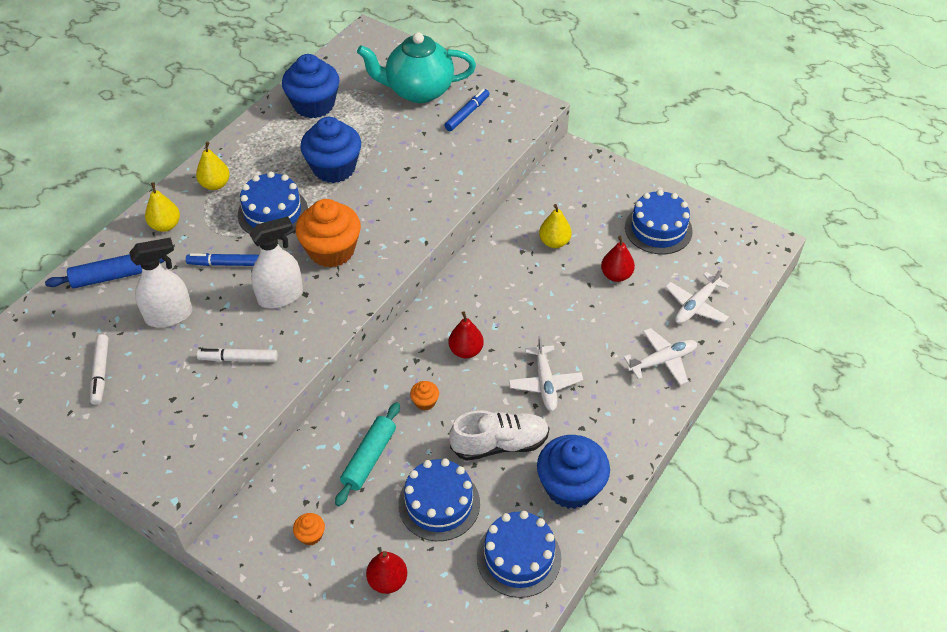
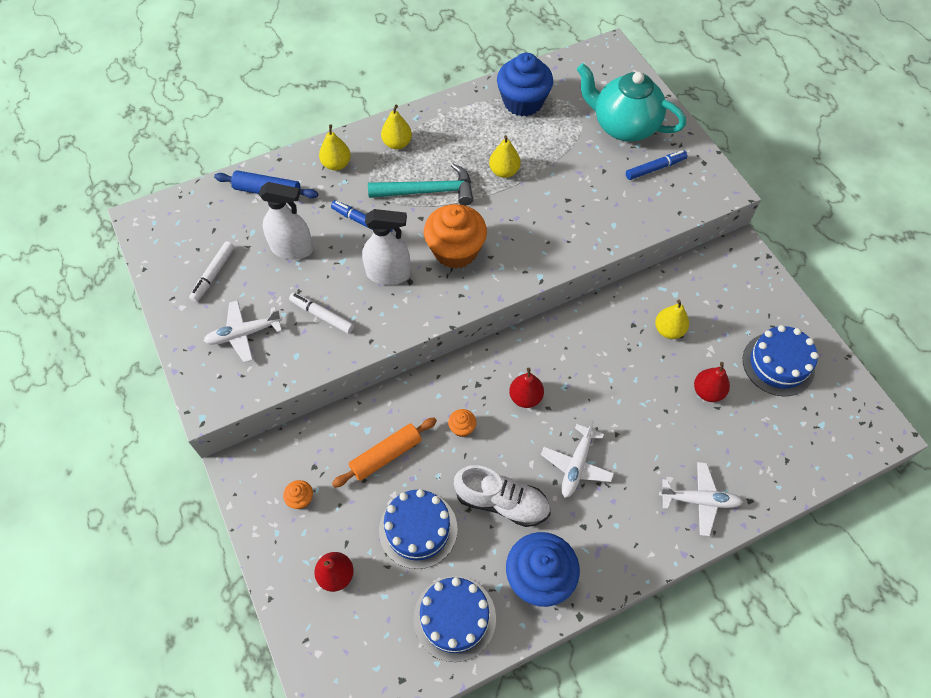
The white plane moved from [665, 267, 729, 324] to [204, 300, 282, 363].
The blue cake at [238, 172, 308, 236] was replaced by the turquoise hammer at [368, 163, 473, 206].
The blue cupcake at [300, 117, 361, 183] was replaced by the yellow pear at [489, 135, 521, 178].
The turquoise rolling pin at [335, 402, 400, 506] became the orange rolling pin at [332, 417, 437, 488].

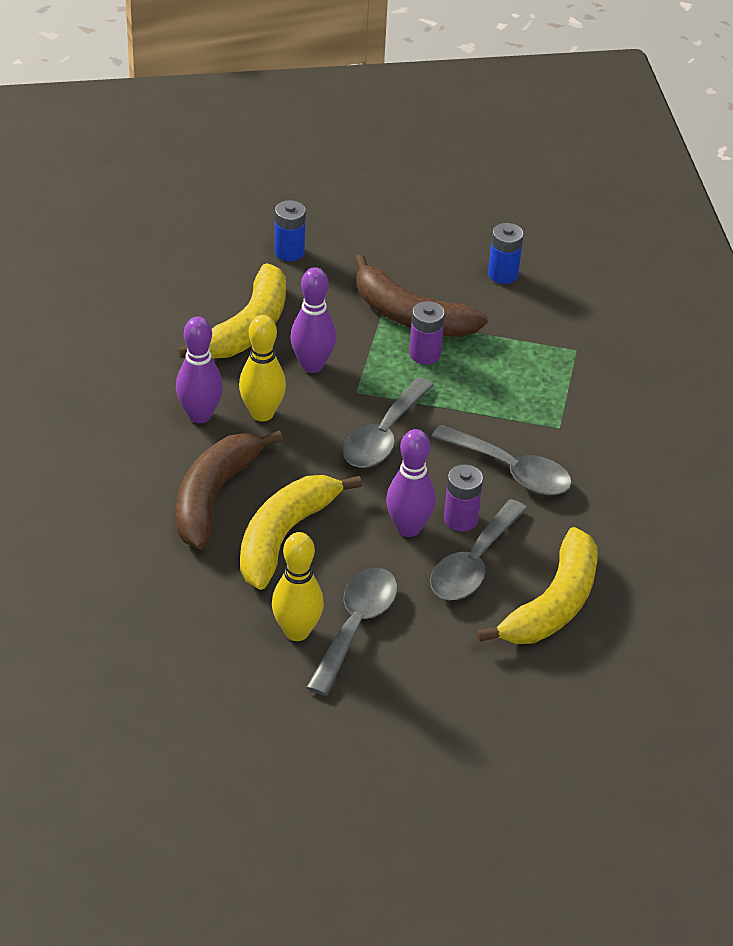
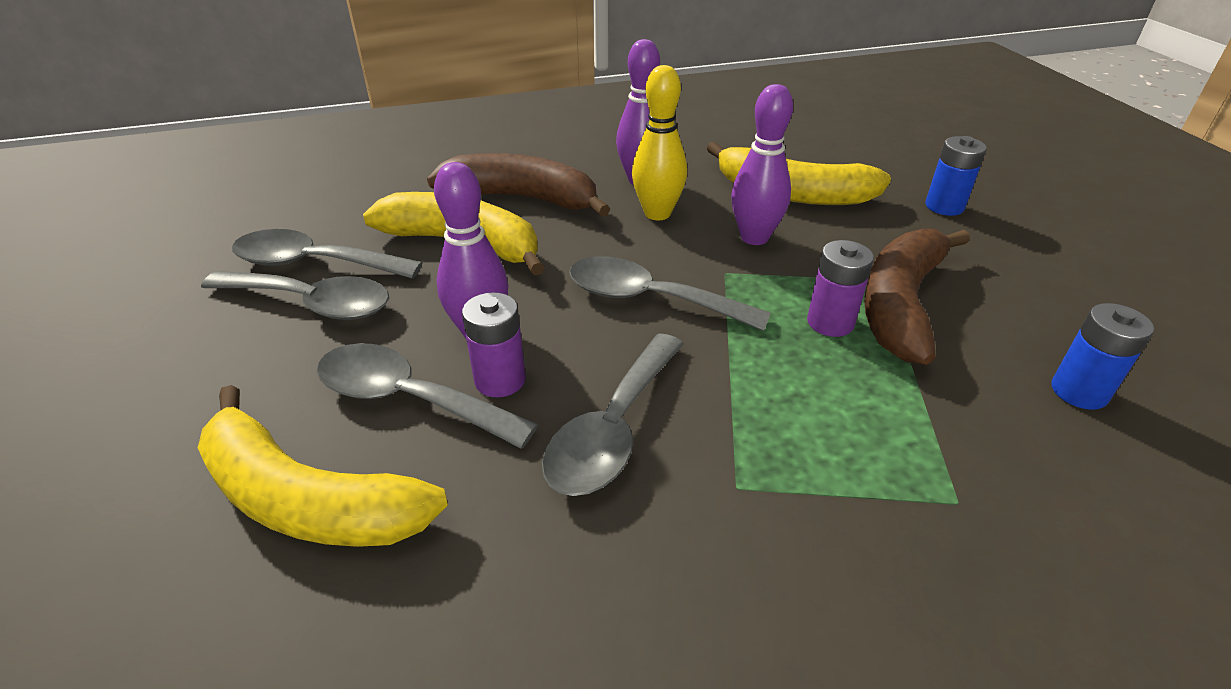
The yellow bowling pin at [272, 532, 324, 641] was replaced by the grey spoon at [232, 229, 422, 279].

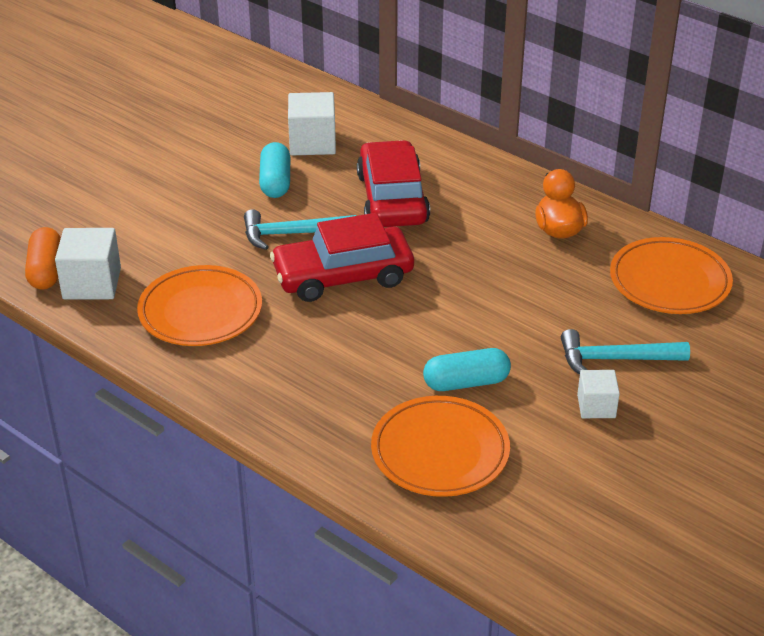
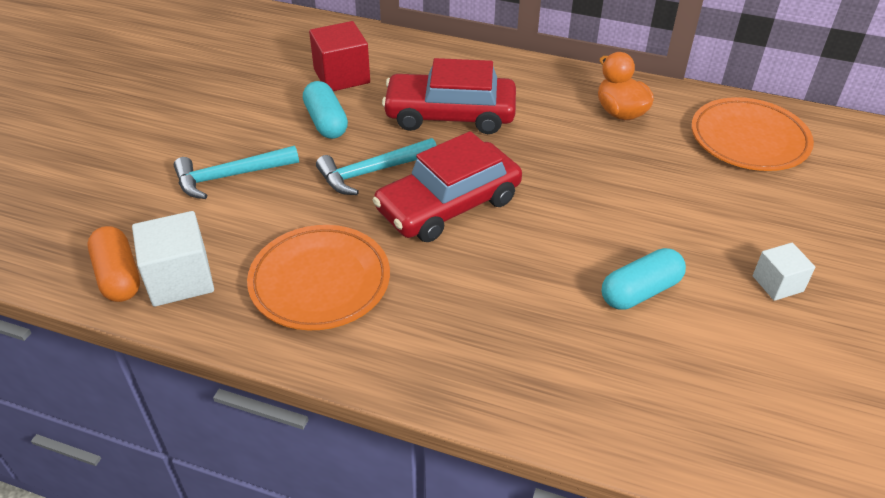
The orange plate at [371, 396, 510, 497] disappeared.
The turquoise hammer moved from [561, 329, 690, 374] to [174, 146, 299, 199].
The white cube at [288, 92, 336, 155] became the red cube at [309, 21, 370, 91].
The red car at [357, 140, 430, 227] turned 60 degrees counterclockwise.

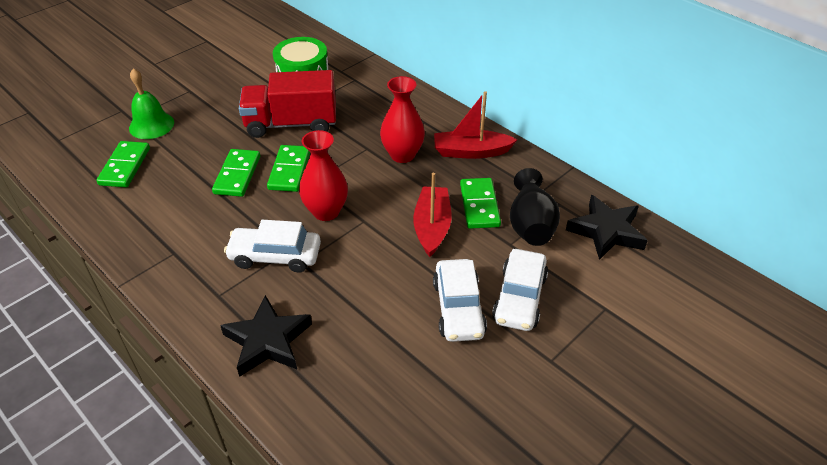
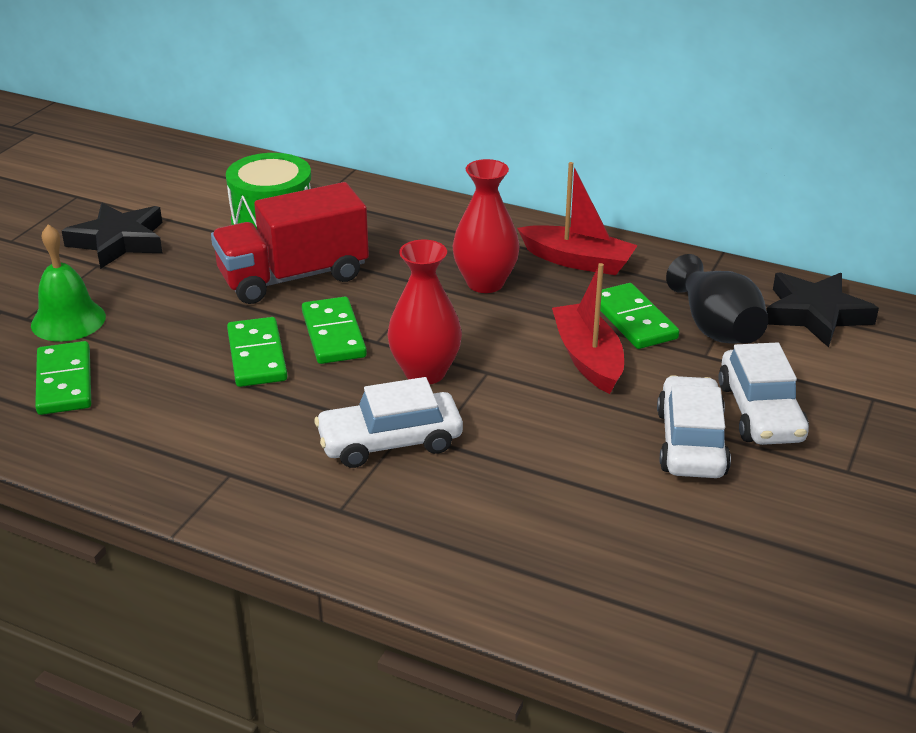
The black star moved from [220, 295, 312, 377] to [62, 203, 162, 269].
The white car at [433, 259, 487, 342] turned 150 degrees counterclockwise.
The red boat at [434, 91, 517, 159] turned 135 degrees counterclockwise.

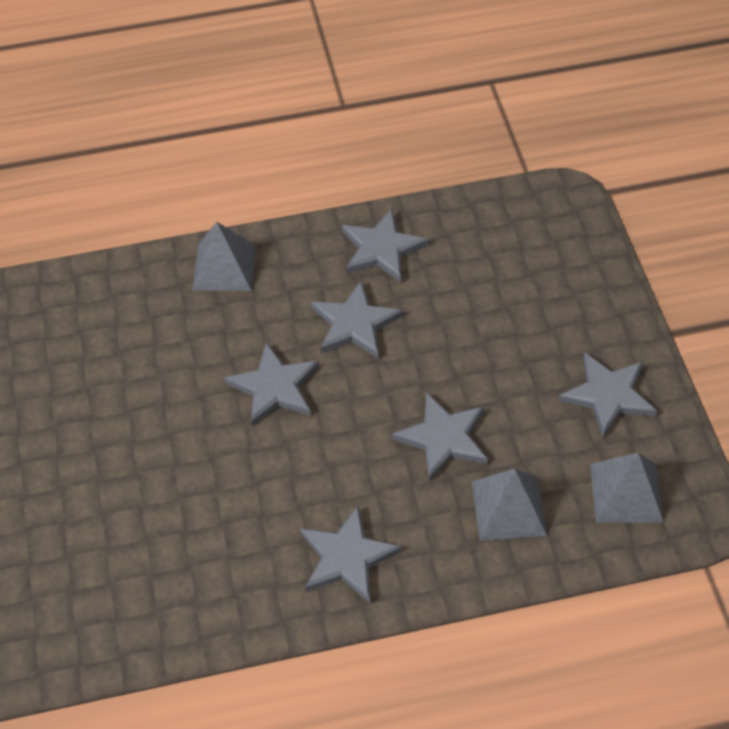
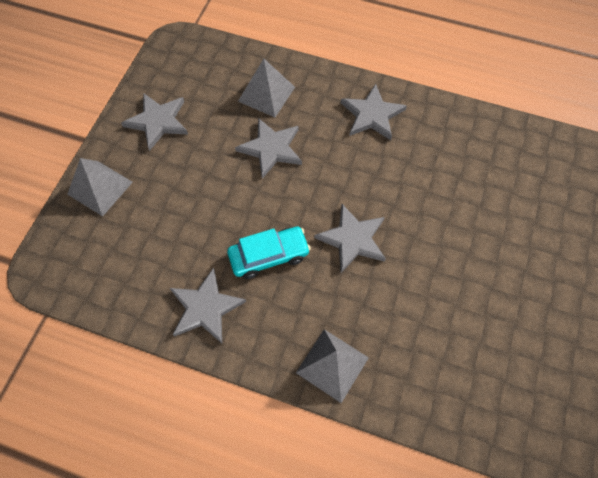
The grey pyramid moved from [590, 453, 664, 523] to [67, 158, 133, 216].
The grey star at [311, 281, 403, 359] was replaced by the turquoise car at [227, 227, 311, 279].

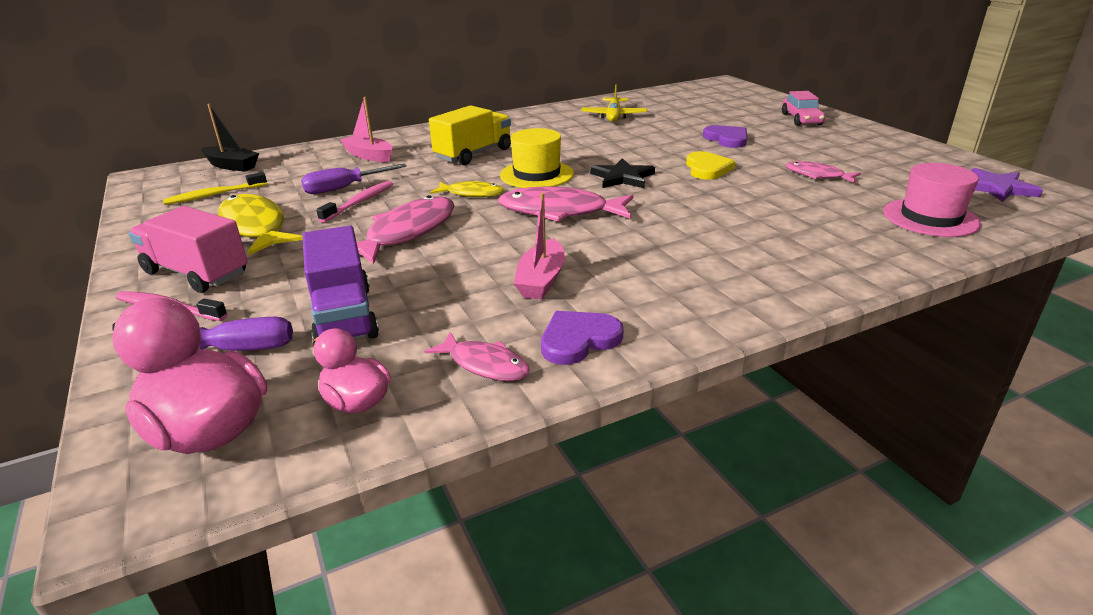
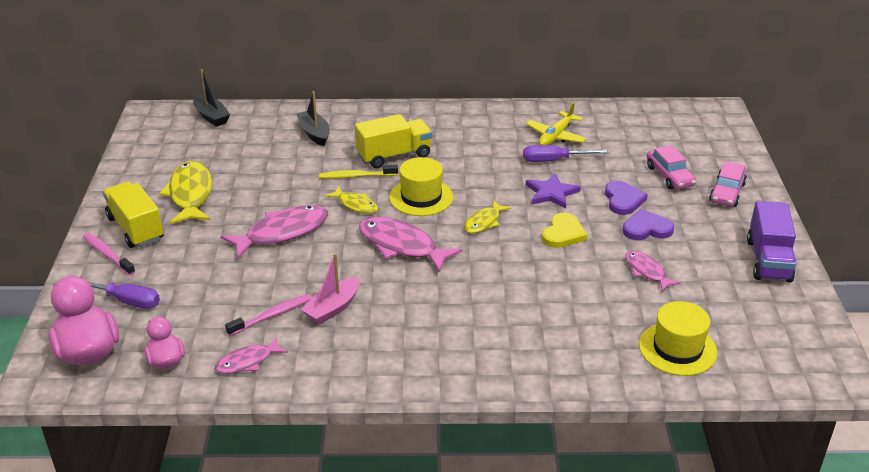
The pink car at [647, 145, 696, 190] appeared.
The yellow toothbrush moved from [163, 172, 267, 205] to [319, 165, 398, 179].
The purple screwdriver moved from [301, 164, 407, 194] to [523, 145, 607, 162].
The purple truck moved from [303, 226, 379, 341] to [747, 201, 796, 282].
The pink toothbrush moved from [316, 181, 393, 223] to [225, 294, 312, 336].
The purple heart moved from [541, 311, 624, 365] to [622, 209, 674, 240].
The purple star moved from [971, 168, 1043, 202] to [526, 173, 580, 209].
The black star at [590, 158, 655, 188] was replaced by the yellow fish at [464, 200, 511, 233].
The pink truck at [128, 206, 248, 293] became the yellow truck at [103, 182, 164, 248].
The pink boat at [340, 97, 393, 162] became the black boat at [297, 91, 330, 146].
The pink hat at [883, 163, 981, 237] became the yellow hat at [639, 301, 717, 376].
The pink fish at [424, 332, 530, 381] turned 90 degrees clockwise.

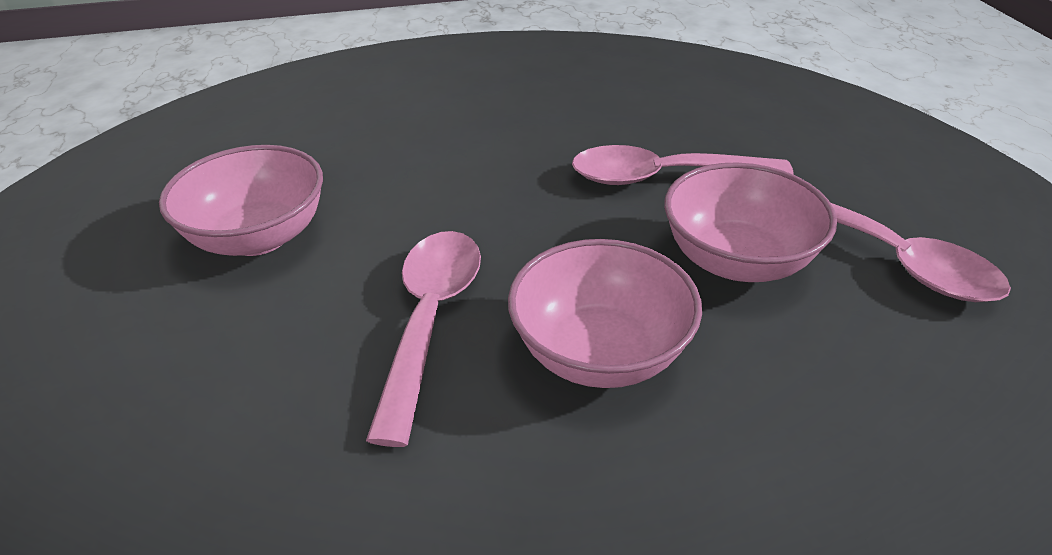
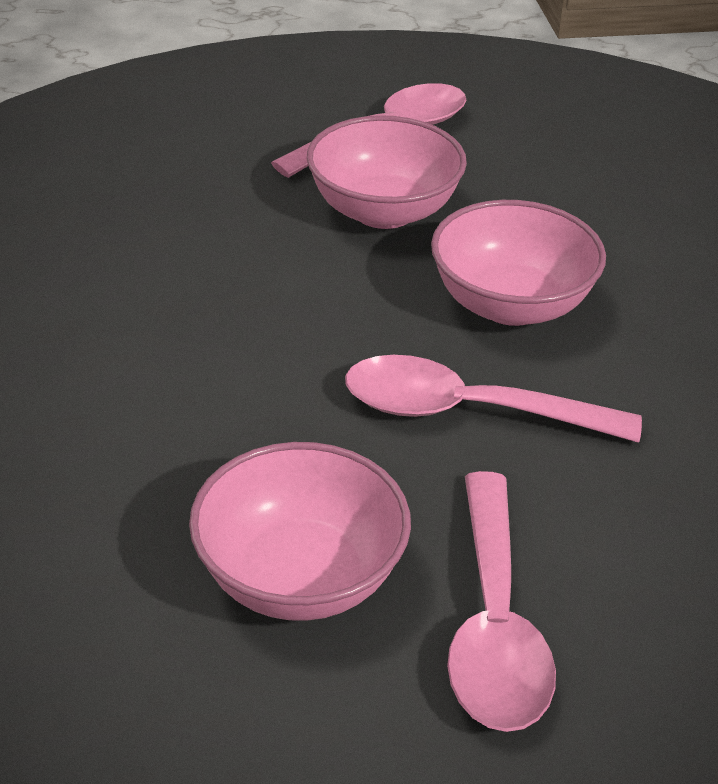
The pink spoon moved from [572, 145, 794, 185] to [447, 471, 556, 732].

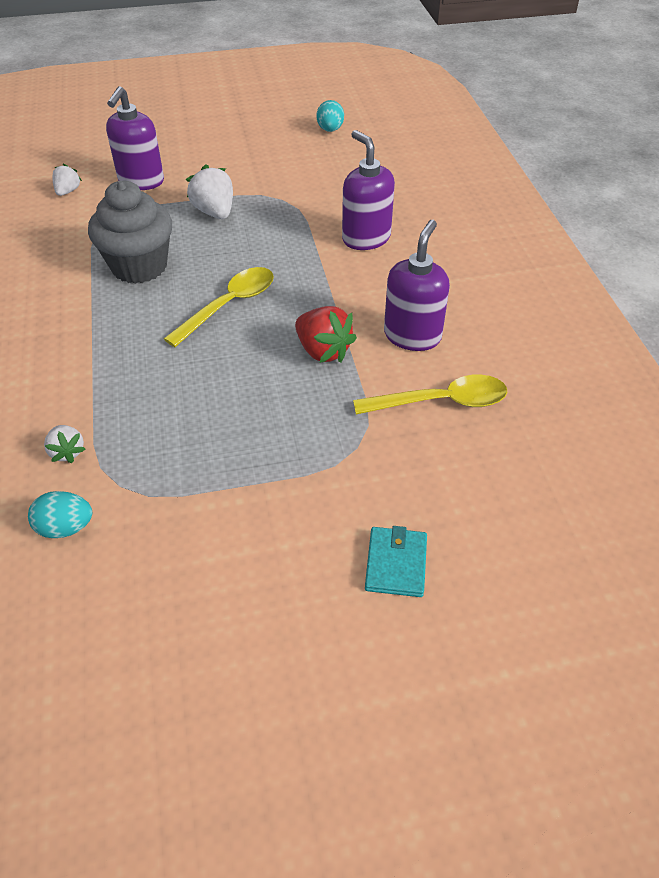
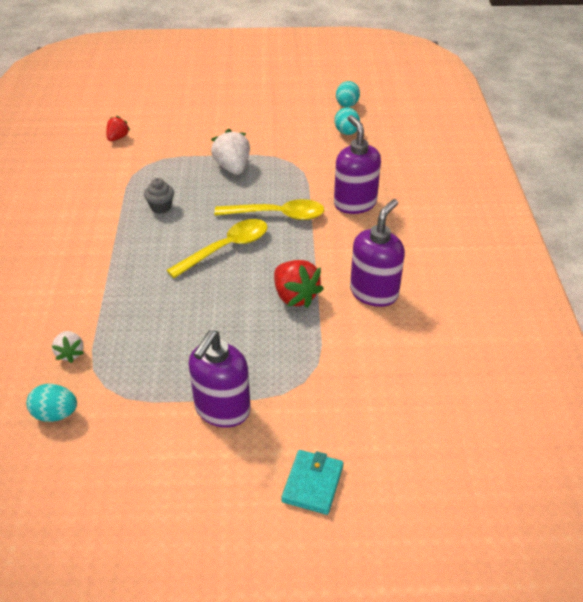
The turquoise egg at [335, 107, 360, 135] appeared.
The purple soap dispenser moved from [106, 86, 164, 190] to [188, 330, 251, 428].
The yellow spoon moved from [353, 375, 507, 415] to [214, 199, 324, 220].
The white strawberry at [53, 164, 82, 196] became the red strawberry at [106, 116, 130, 141].
The grey cupcake at [88, 181, 172, 284] changed to 0.44 times the size.

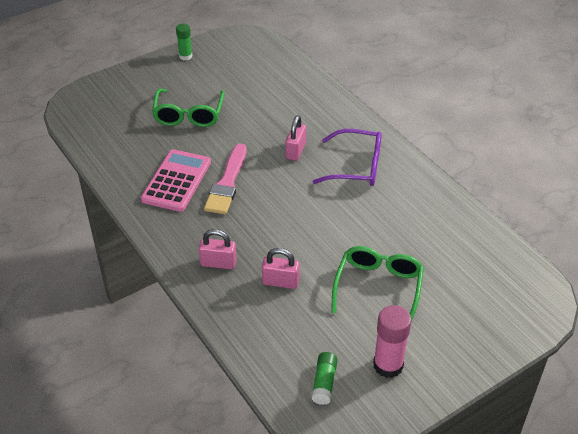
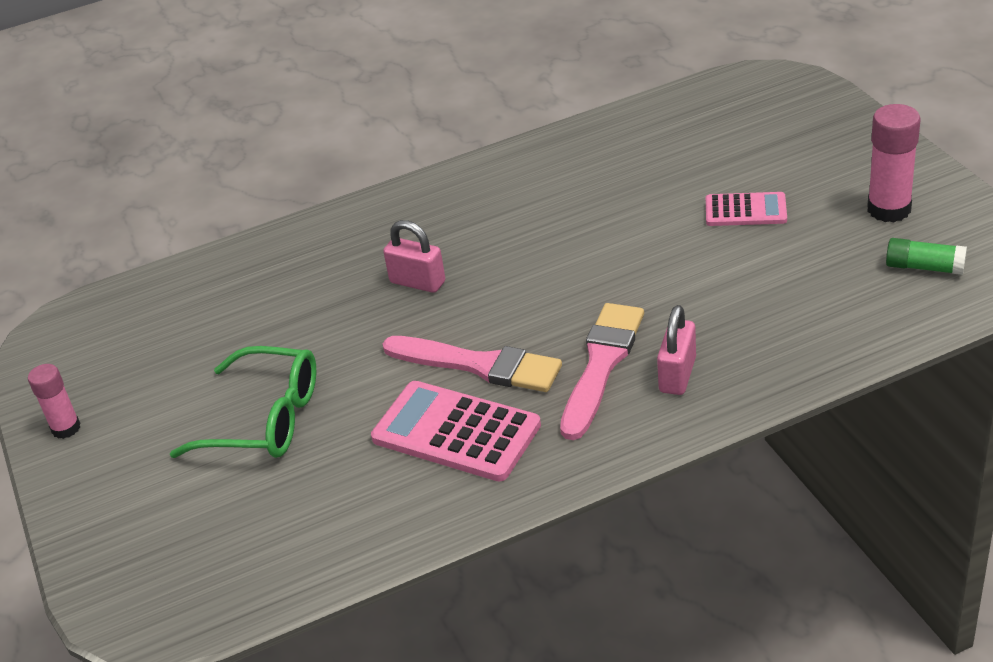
The pink padlock at [262, 248, 300, 289] disappeared.
The purple glasses at [313, 129, 382, 186] disappeared.
The pink brush at [560, 303, 644, 440] appeared.
The green glasses at [331, 246, 424, 322] was replaced by the pink calculator at [706, 192, 787, 226].
The green glue stick at [176, 24, 192, 60] became the pink glue stick at [28, 364, 80, 439].

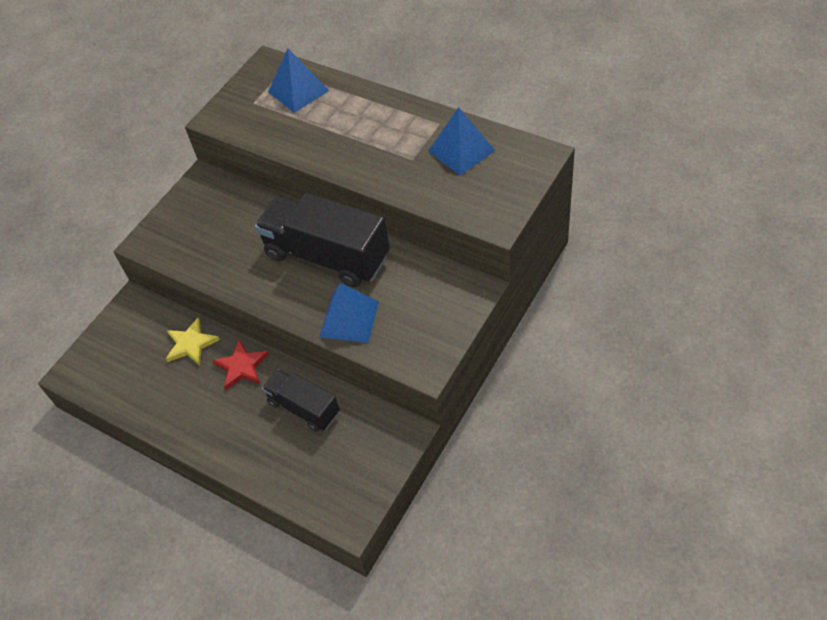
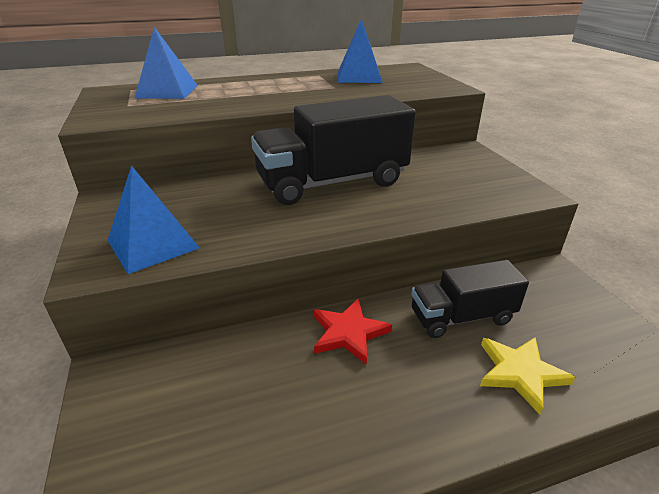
The yellow star moved from [166, 317, 220, 366] to [480, 337, 576, 415].
The blue pyramid moved from [319, 283, 379, 343] to [108, 165, 200, 274].

